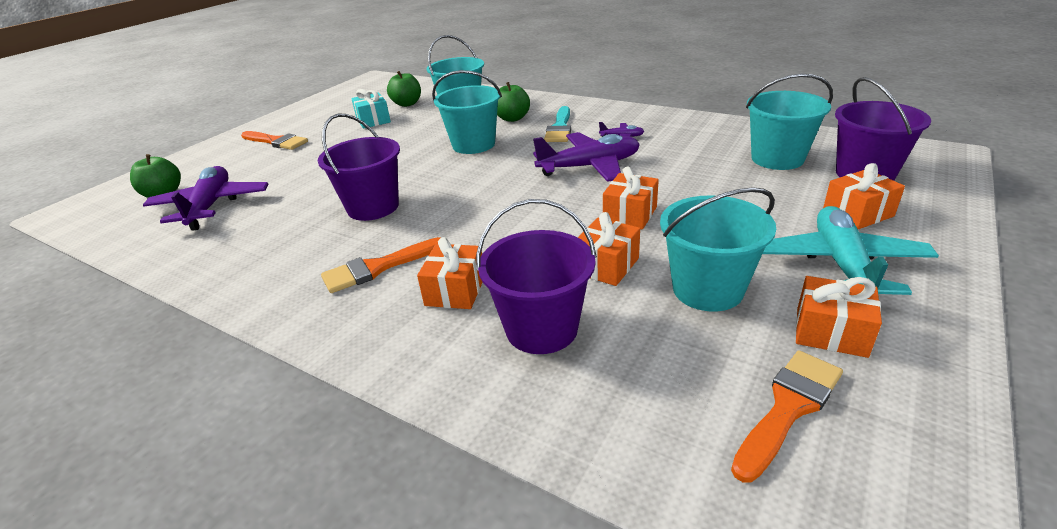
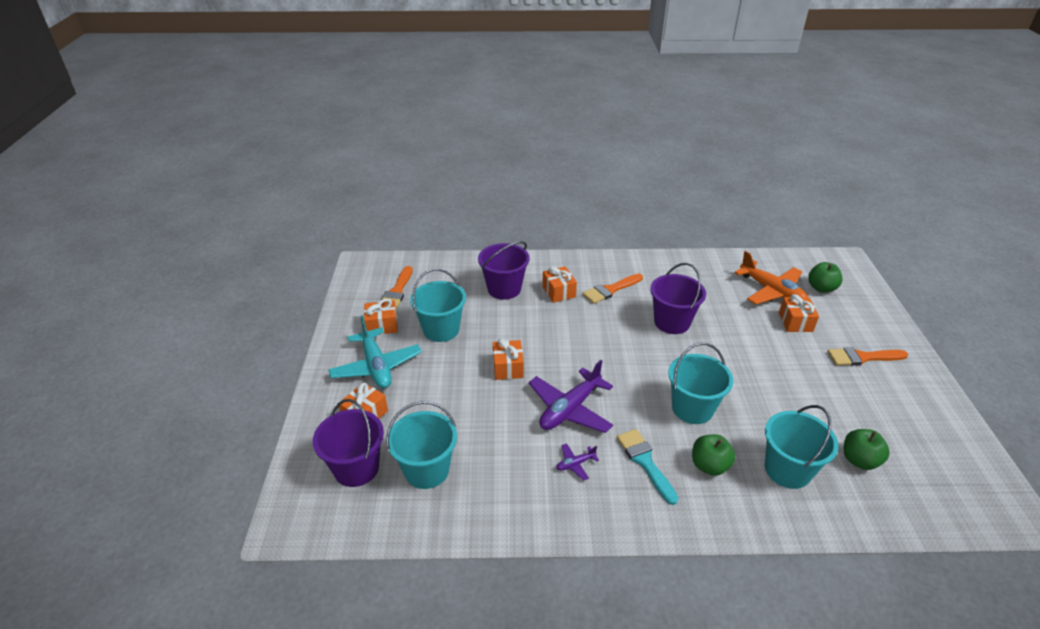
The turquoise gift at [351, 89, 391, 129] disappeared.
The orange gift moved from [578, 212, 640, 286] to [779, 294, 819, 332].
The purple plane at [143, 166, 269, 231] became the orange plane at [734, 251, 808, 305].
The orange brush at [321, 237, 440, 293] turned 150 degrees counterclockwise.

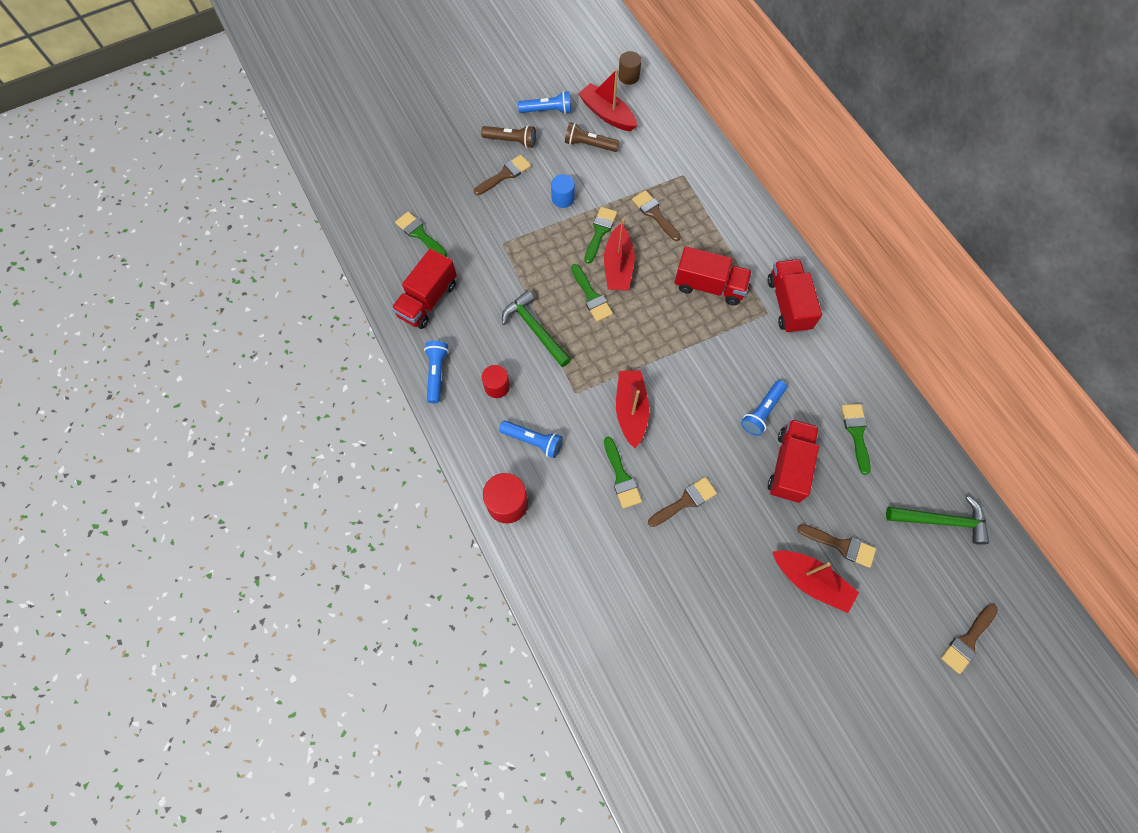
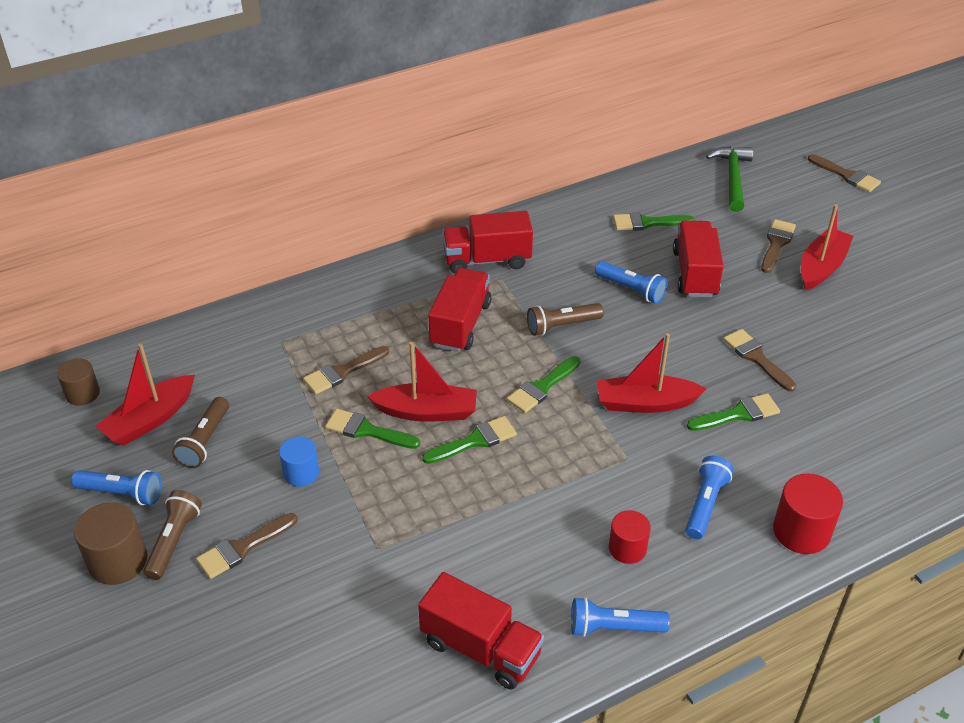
The green hammer at [502, 290, 571, 367] disappeared.
The brown cylinder at [74, 502, 147, 585] appeared.
The brown flashlight at [527, 303, 604, 336] appeared.
The green brush moved from [395, 211, 447, 257] to [507, 356, 581, 413].
The brown brush at [474, 155, 531, 195] turned 90 degrees counterclockwise.
The blue flashlight at [518, 91, 571, 114] turned 105 degrees clockwise.
The red truck at [768, 419, 819, 503] turned 75 degrees clockwise.

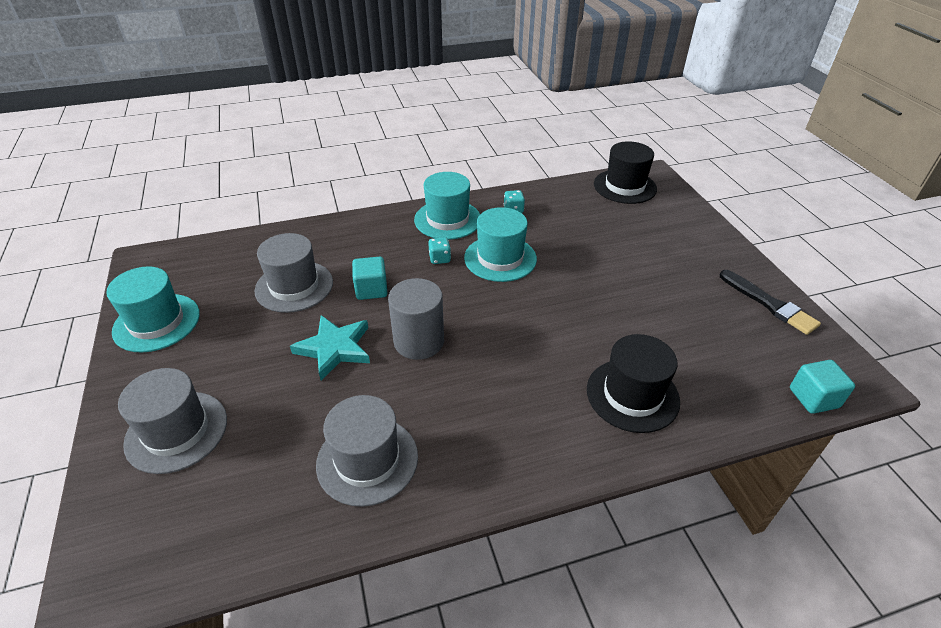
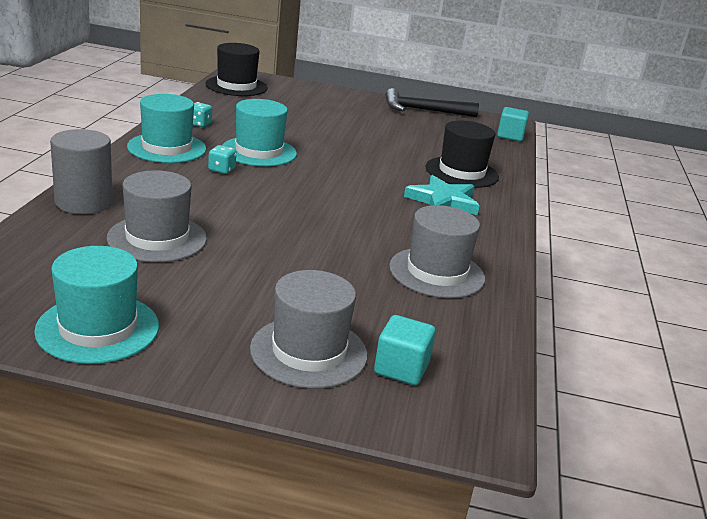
The turquoise star moved from [290, 315, 370, 380] to [404, 175, 480, 215].
The turquoise cube moved from [352, 257, 387, 300] to [374, 315, 436, 385].
The grey cylinder moved from [388, 278, 444, 360] to [50, 129, 113, 214].
The black brush at [720, 270, 821, 335] was replaced by the black hammer at [385, 88, 479, 117].

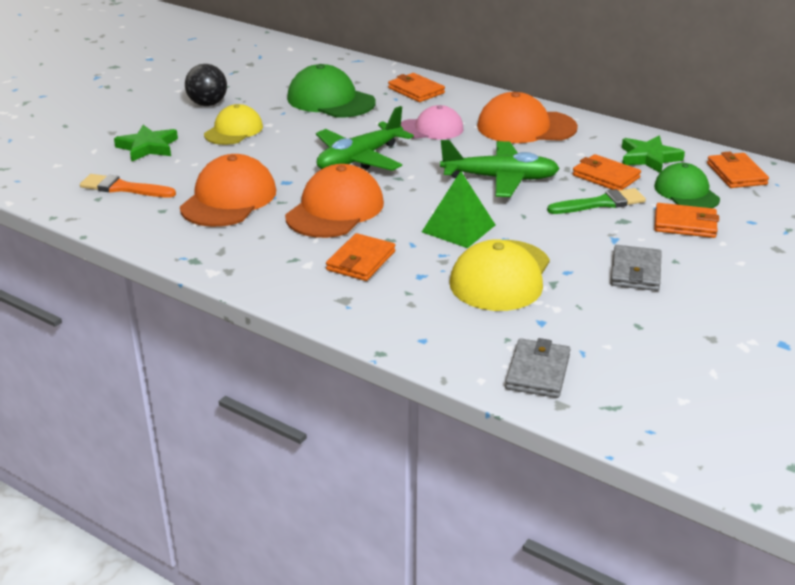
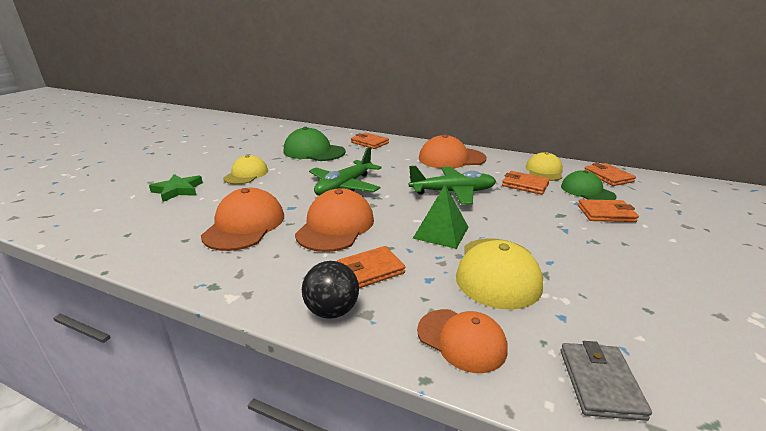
The orange brush at [80, 174, 176, 198] disappeared.
The pink cap at [401, 105, 463, 139] disappeared.
The green brush at [547, 188, 646, 214] disappeared.
The grey wallet at [610, 245, 662, 291] disappeared.
The orange cap at [417, 309, 507, 373] appeared.
The black ball moved from [185, 64, 227, 106] to [302, 261, 359, 319].
The green star at [622, 136, 685, 173] was replaced by the yellow cap at [526, 152, 563, 181].
The orange wallet at [326, 233, 395, 281] turned 45 degrees clockwise.

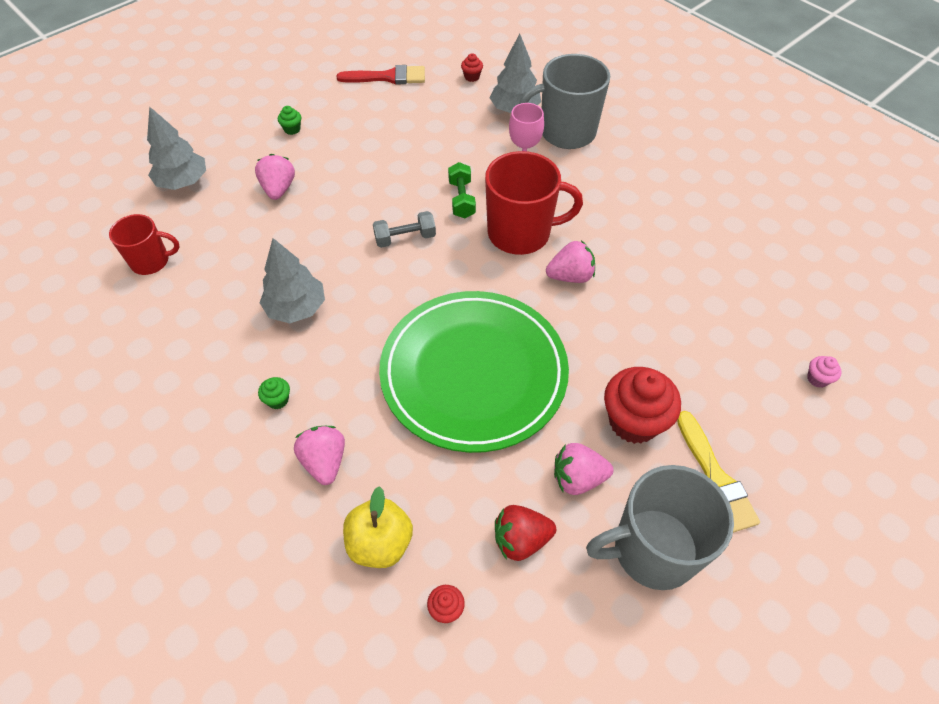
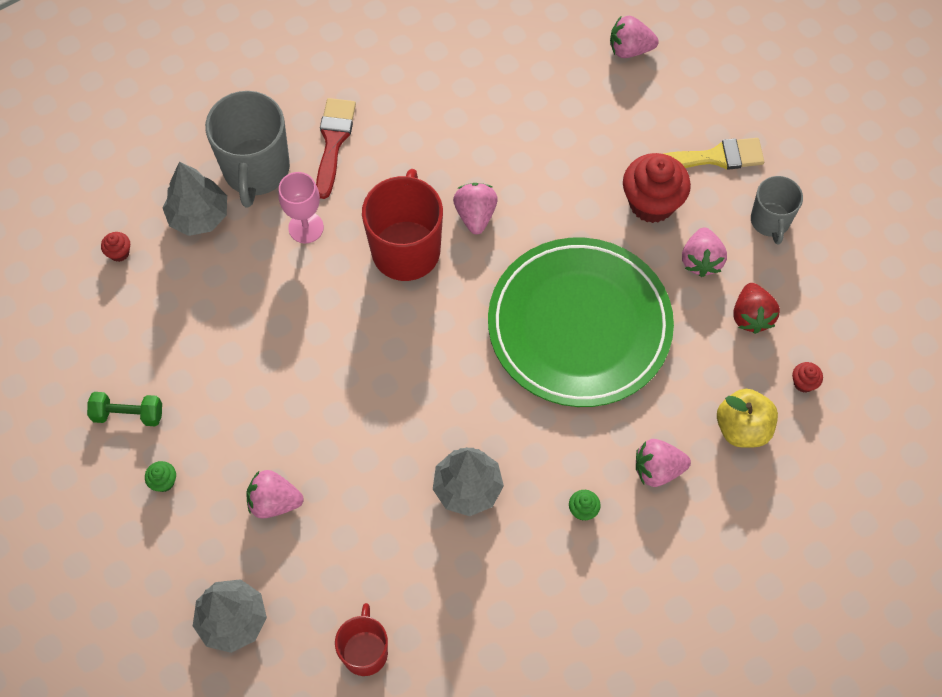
The grey dumbbell at [373, 211, 436, 248] disappeared.
The red brush moved from [337, 65, 425, 84] to [316, 98, 356, 199].
The green dumbbell moved from [448, 162, 476, 218] to [87, 392, 162, 427].
The pink cupcake at [807, 356, 842, 388] was replaced by the pink strawberry at [610, 16, 659, 58].
The grey mug at [586, 465, 734, 590] changed to 0.59 times the size.

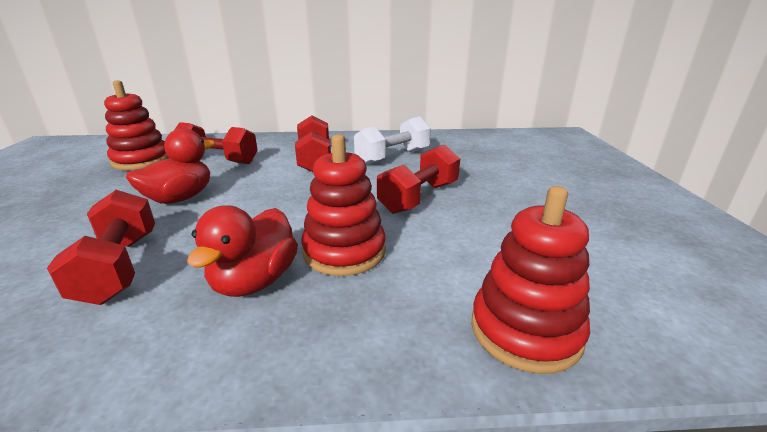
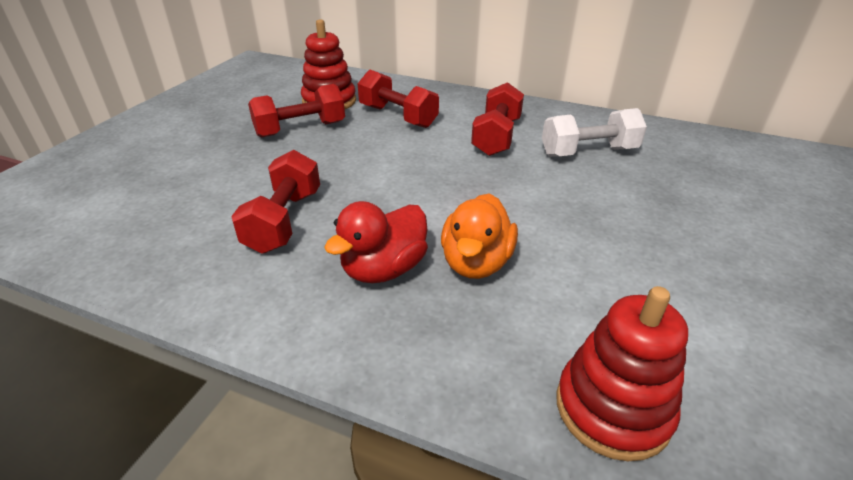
The red duck at [126, 128, 216, 204] disappeared.
The red dumbbell moved from [377, 144, 460, 214] to [248, 84, 345, 137].
The red stacking toy at [301, 134, 386, 276] was replaced by the orange duck at [441, 193, 518, 279].

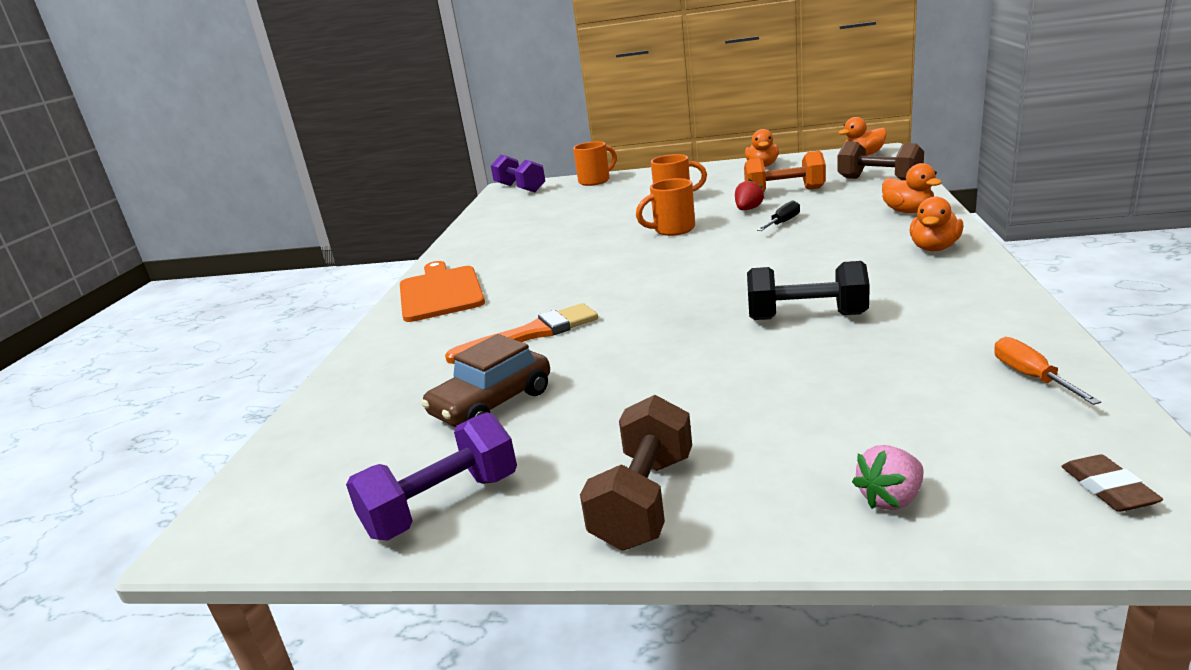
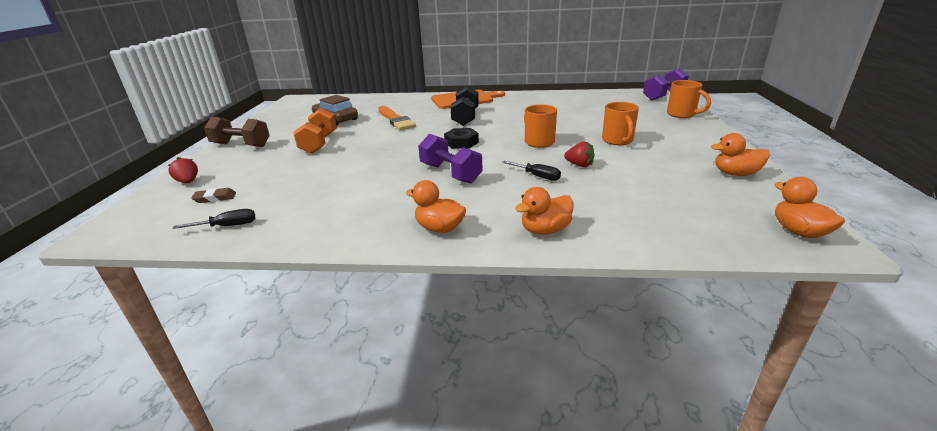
The brown dumbbell at [837, 141, 924, 180] disappeared.
The black nut at [444, 128, 479, 149] appeared.
The purple dumbbell moved from [346, 412, 517, 541] to [418, 134, 483, 183].
The orange dumbbell moved from [744, 151, 826, 193] to [294, 108, 337, 154].
The black dumbbell moved from [747, 261, 870, 320] to [450, 86, 479, 126].
The brown eraser moved from [1061, 454, 1163, 512] to [191, 188, 236, 203].
The pink strawberry at [852, 445, 924, 510] became the red strawberry at [168, 157, 198, 183].
The orange screwdriver at [994, 337, 1101, 405] became the black screwdriver at [173, 209, 255, 229].

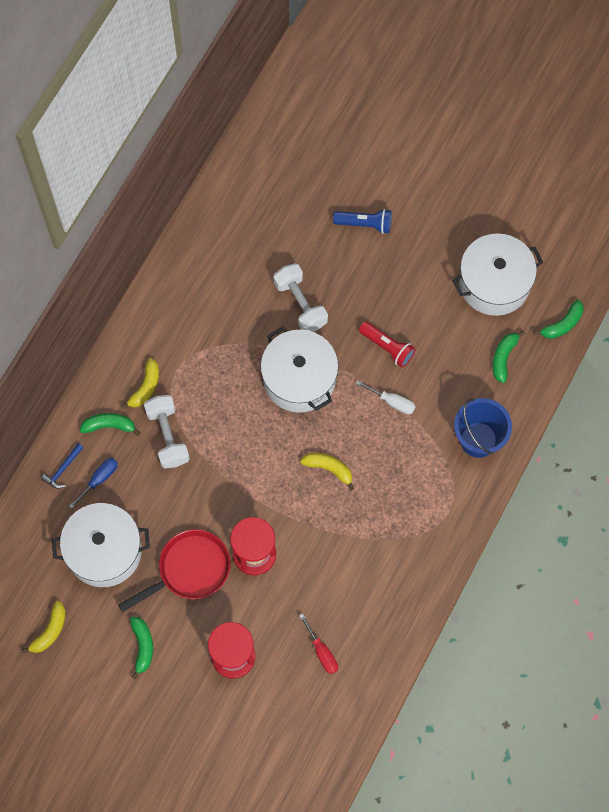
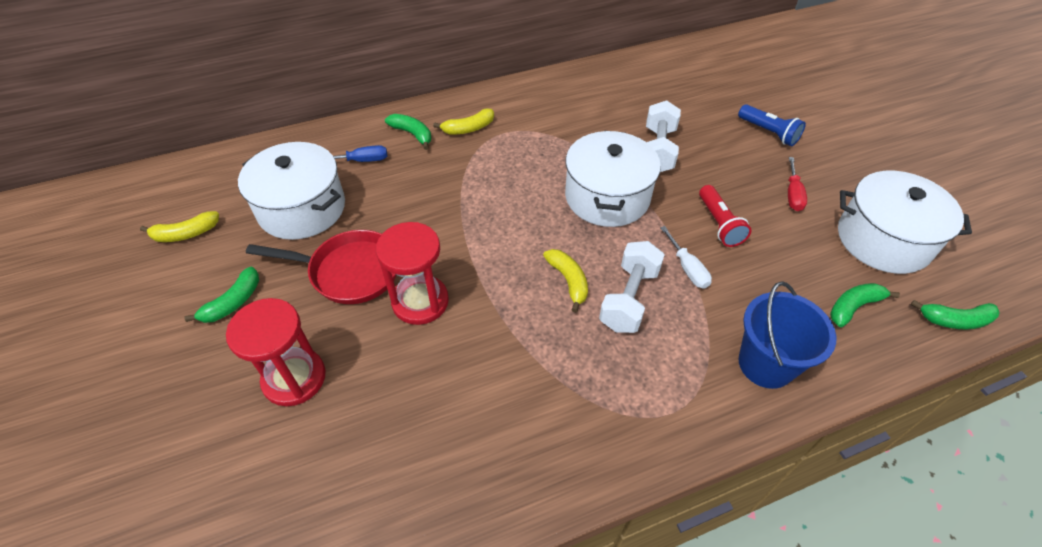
The blue hammer at [41, 443, 84, 489] disappeared.
The white dumbbell moved from [144, 395, 190, 469] to [599, 241, 665, 333].
The red screwdriver moved from [299, 614, 338, 674] to [788, 157, 807, 211].

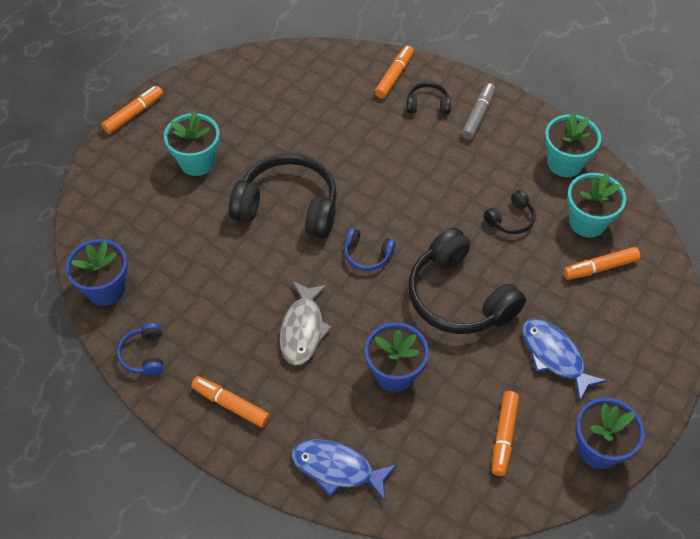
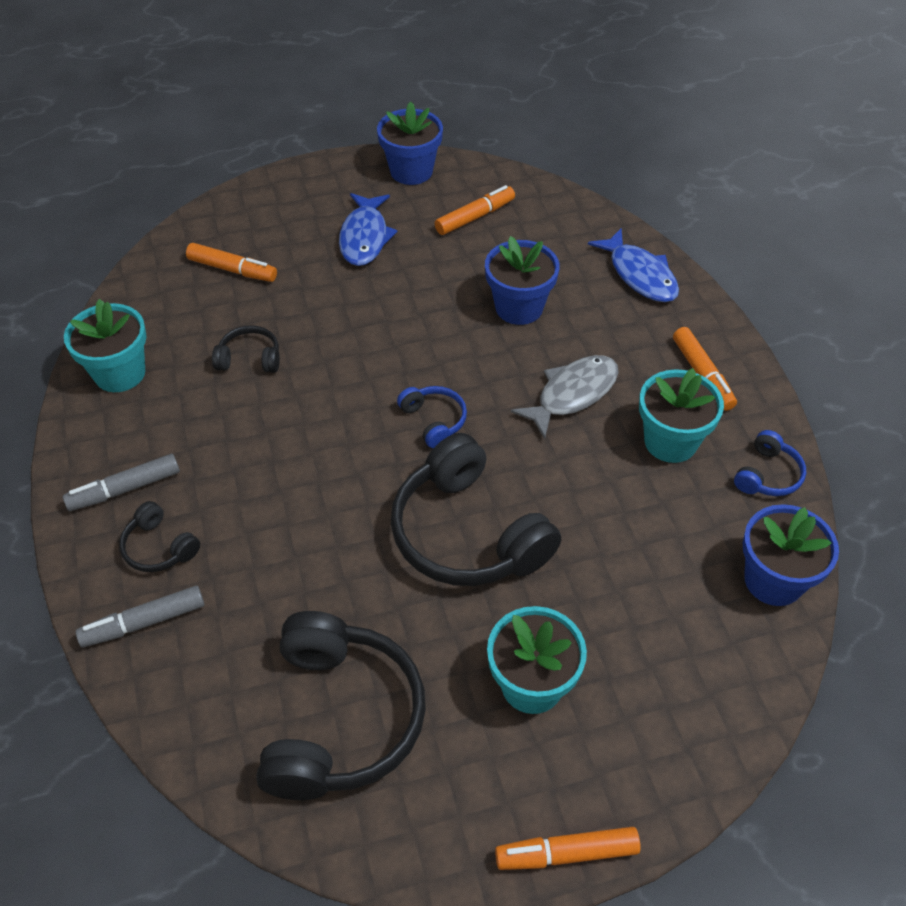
The black headphones moved from [408, 227, 526, 334] to [256, 611, 426, 800].
The turquoise flower pot moved from [567, 173, 626, 237] to [639, 368, 724, 463].
The orange marker at [375, 45, 414, 99] became the grey marker at [76, 586, 204, 647].

